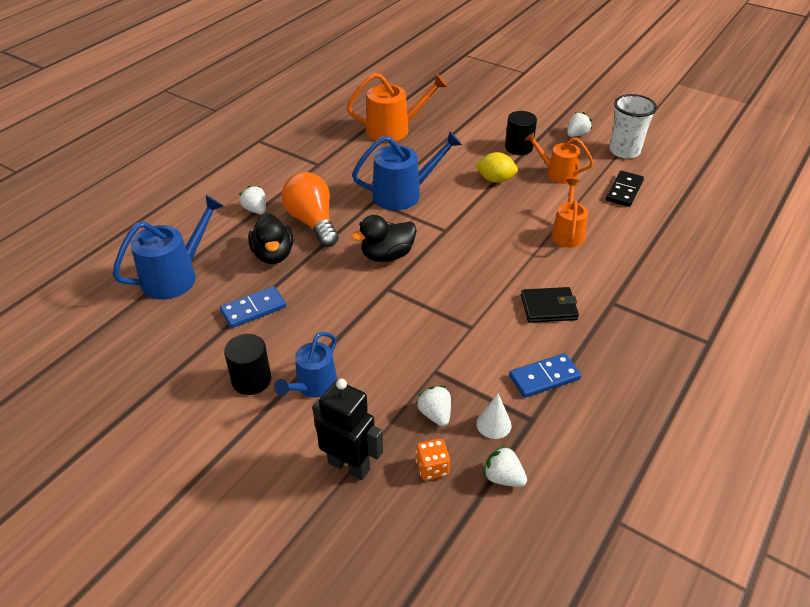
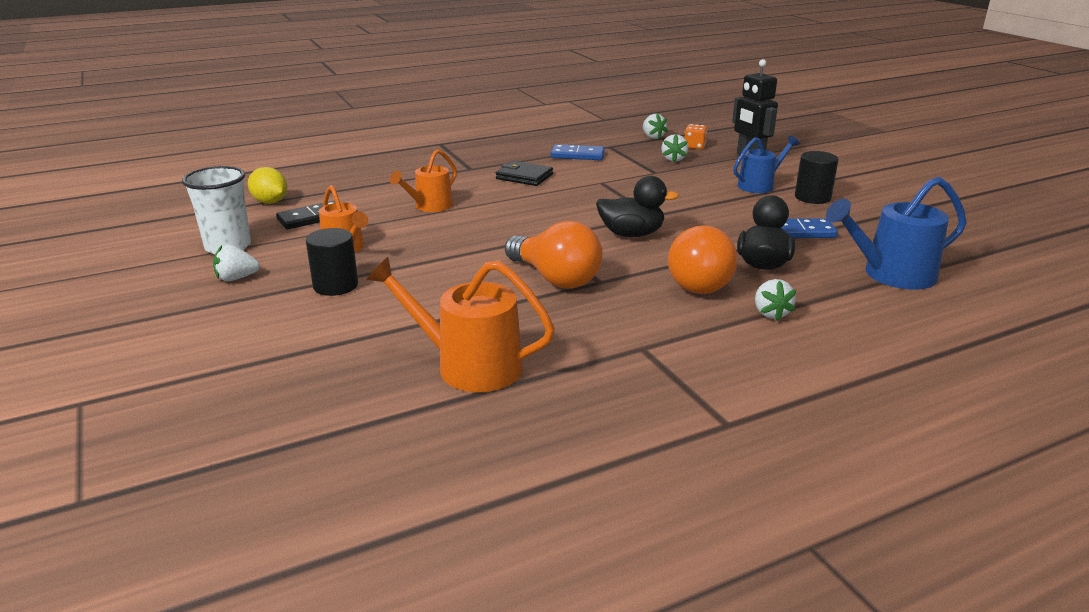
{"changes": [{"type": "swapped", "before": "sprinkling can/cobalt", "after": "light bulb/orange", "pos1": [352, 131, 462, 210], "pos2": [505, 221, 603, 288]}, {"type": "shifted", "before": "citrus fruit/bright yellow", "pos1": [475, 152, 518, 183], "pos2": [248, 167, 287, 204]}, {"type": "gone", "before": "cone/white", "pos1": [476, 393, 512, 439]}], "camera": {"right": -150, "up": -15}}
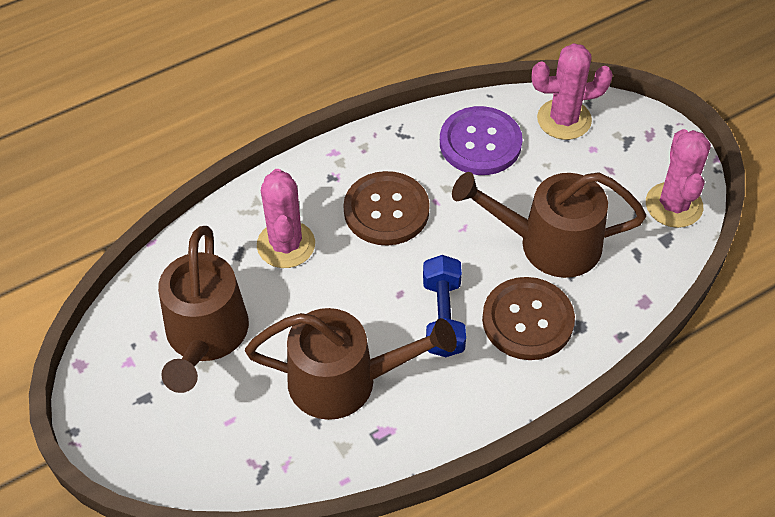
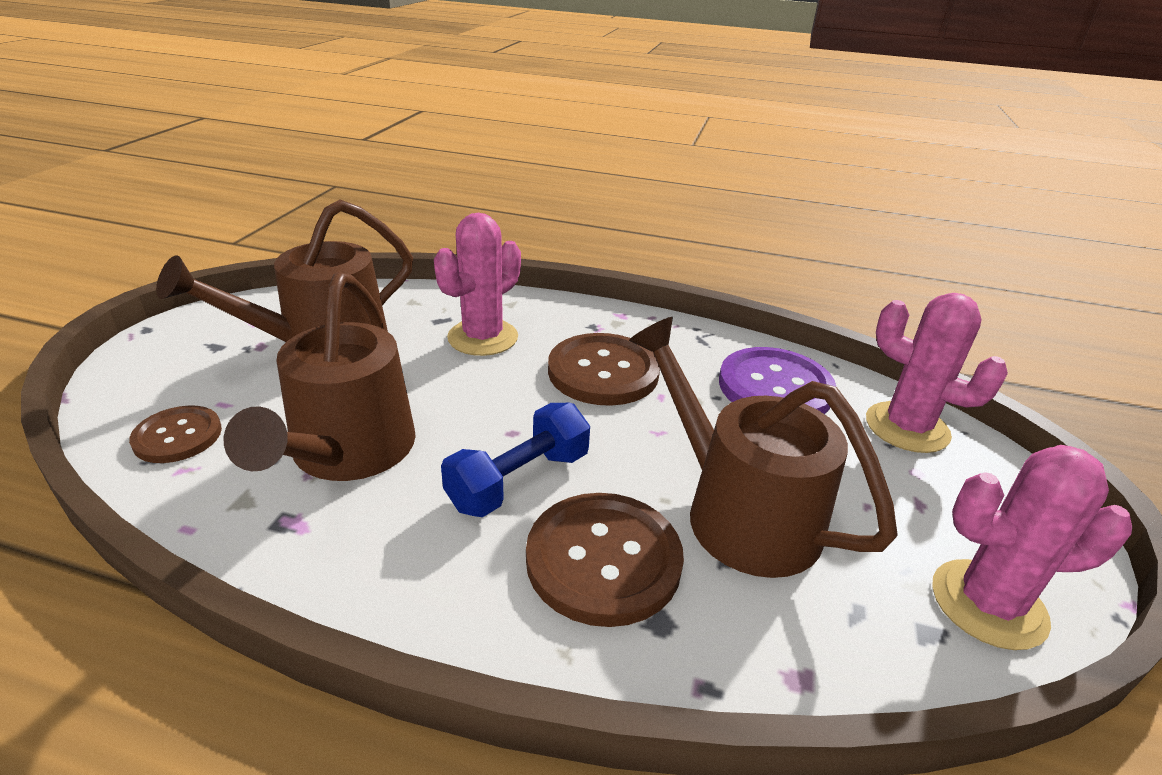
{"changes": [{"type": "rotated", "before": "prickly plant/rose-pink", "pos1": [646, 129, 711, 228], "pos2": [932, 445, 1132, 650], "turn": 45}, {"type": "rotated", "before": "sprinkling can/russet", "pos1": [245, 308, 457, 420], "pos2": [224, 272, 416, 481], "turn": 45}, {"type": "new", "after": "sewing button/russet", "pos2": [129, 405, 222, 463]}], "camera": {"right": 45, "up": -20}}
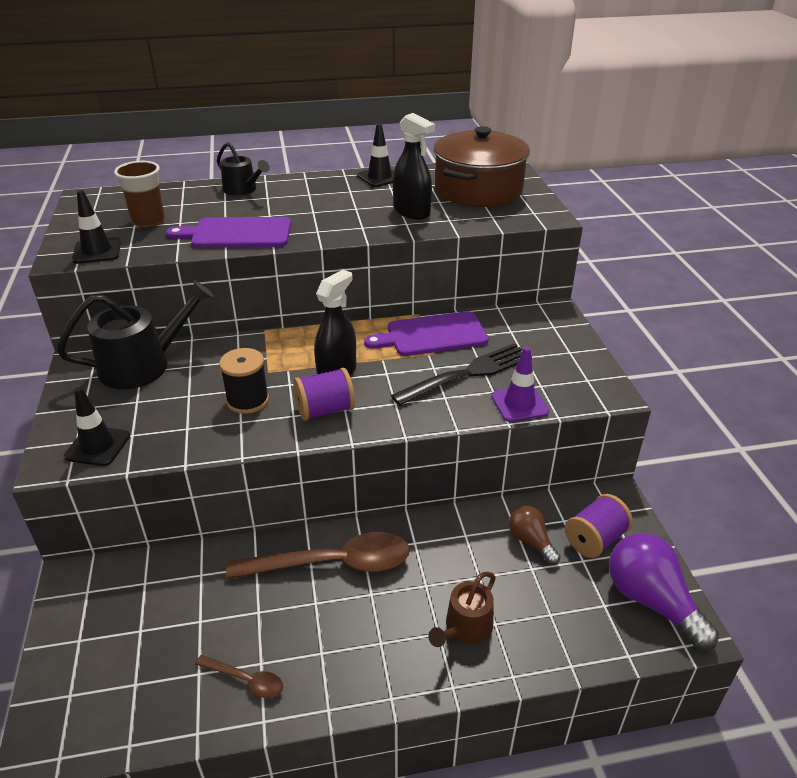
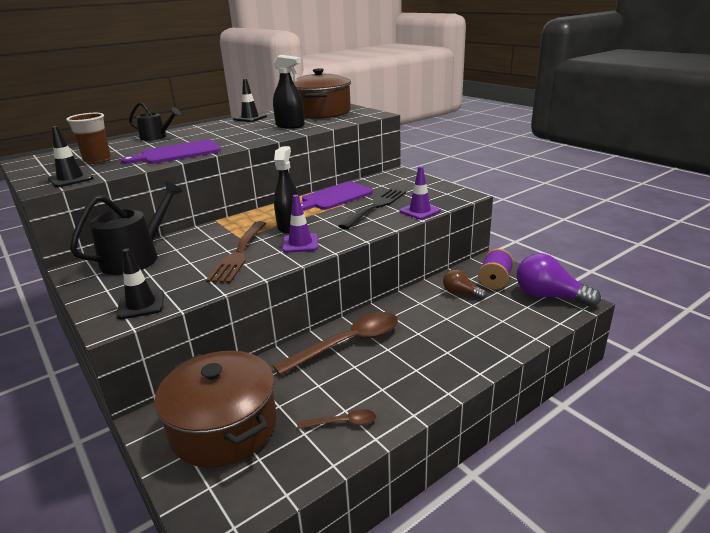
{"changes": [{"type": "swapped", "before": "bobbin/black", "after": "dinner fork/russet", "pos1": [219, 348, 269, 414], "pos2": [206, 221, 266, 283]}, {"type": "swapped", "before": "bobbin/violet", "after": "traffic cone/violet", "pos1": [293, 368, 355, 421], "pos2": [282, 195, 318, 253]}, {"type": "gone", "before": "sprinkling can/russet", "pos1": [428, 572, 496, 647]}, {"type": "new", "after": "cooking pot/russet", "pos2": [154, 351, 277, 467]}], "camera": {"right": -25, "up": -10}}
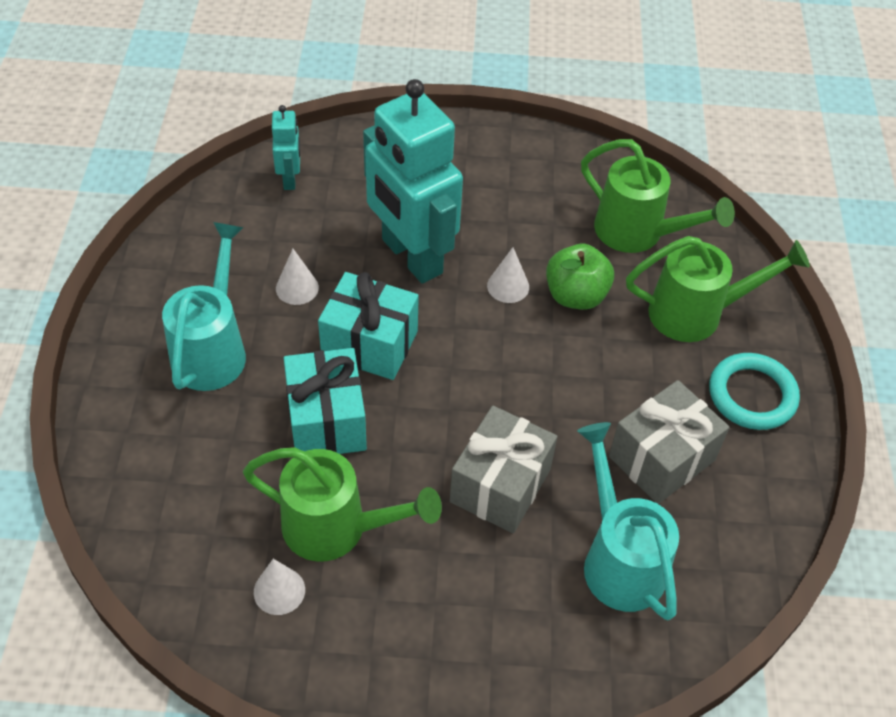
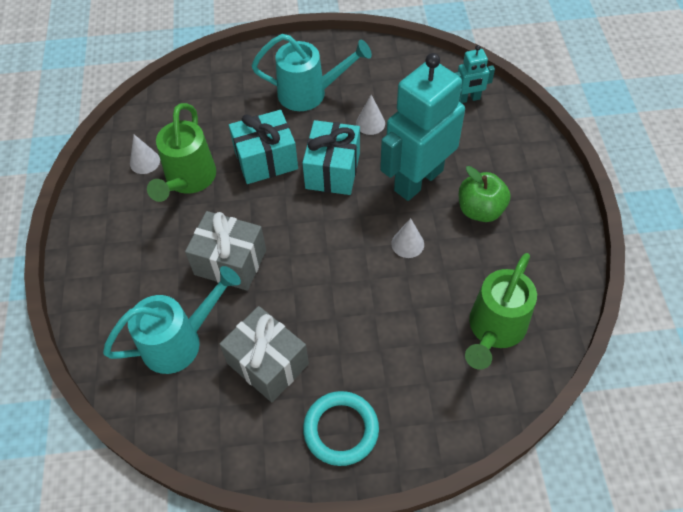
{"changes": [{"type": "gone", "before": "sprinkling can/green", "pos1": [626, 236, 810, 342]}, {"type": "shifted", "before": "apple fruit/green", "pos1": [546, 244, 614, 310], "pos2": [459, 166, 511, 222]}], "camera": {"right": 85, "up": 5}}
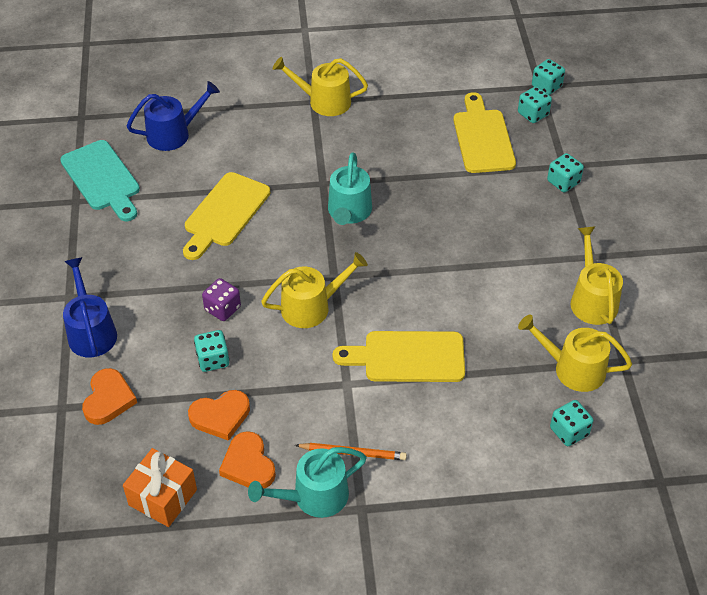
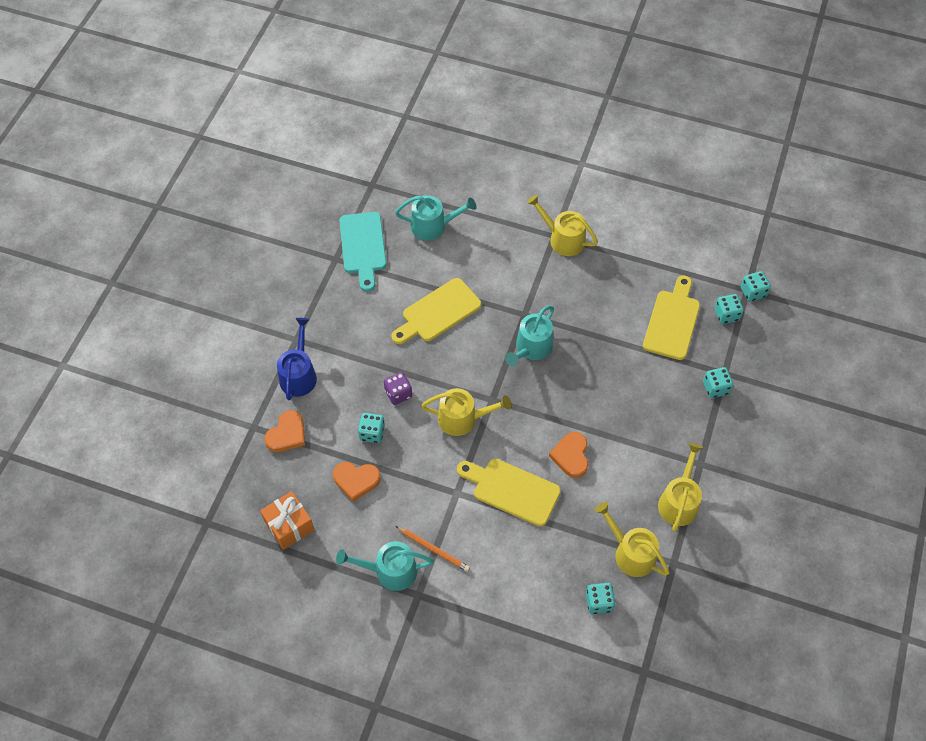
{"changes": [{"type": "repainted", "before": "sprinkling can/cobalt", "after": "sprinkling can/teal", "pos1": [127, 81, 220, 151], "pos2": [395, 195, 477, 240]}, {"type": "shifted", "before": "love heart/orange", "pos1": [219, 431, 276, 488], "pos2": [549, 432, 588, 478]}], "camera": {"right": 25, "up": 10}}
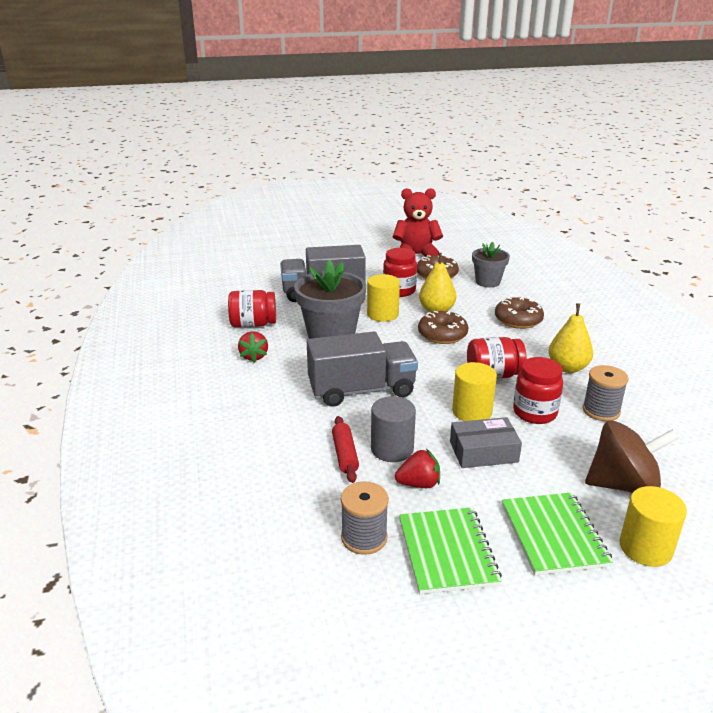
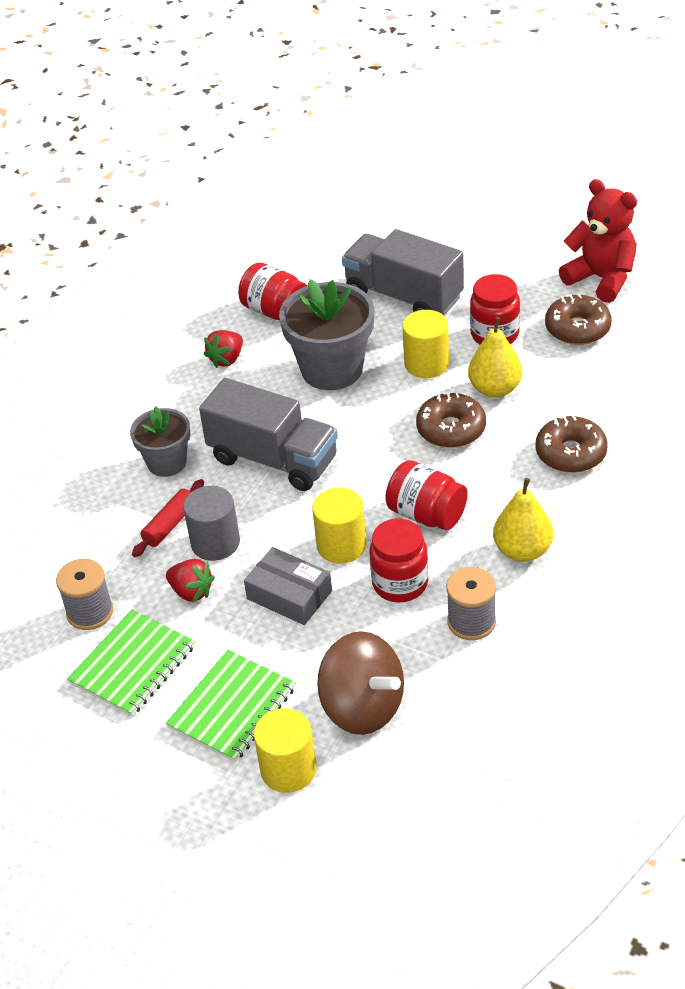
{"changes": [{"type": "shifted", "before": "plant pot/grey", "pos1": [472, 242, 510, 288], "pos2": [130, 406, 190, 477]}], "camera": {"right": 45, "up": 15}}
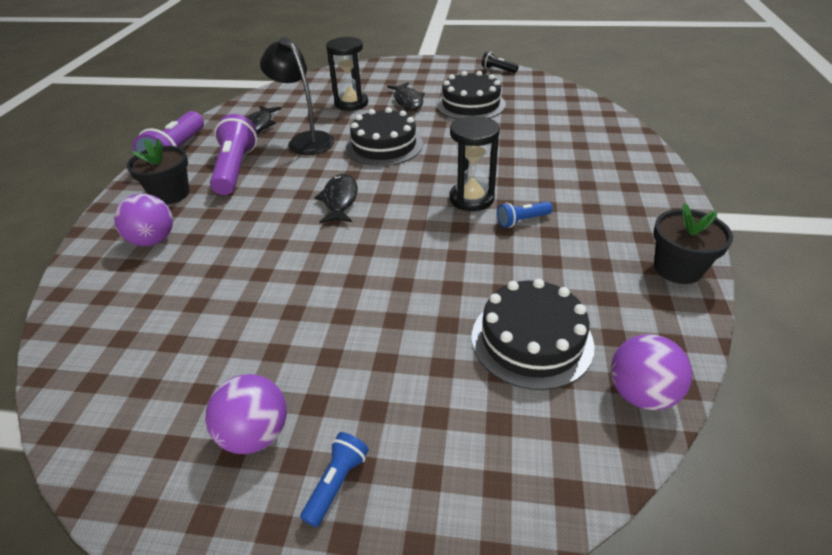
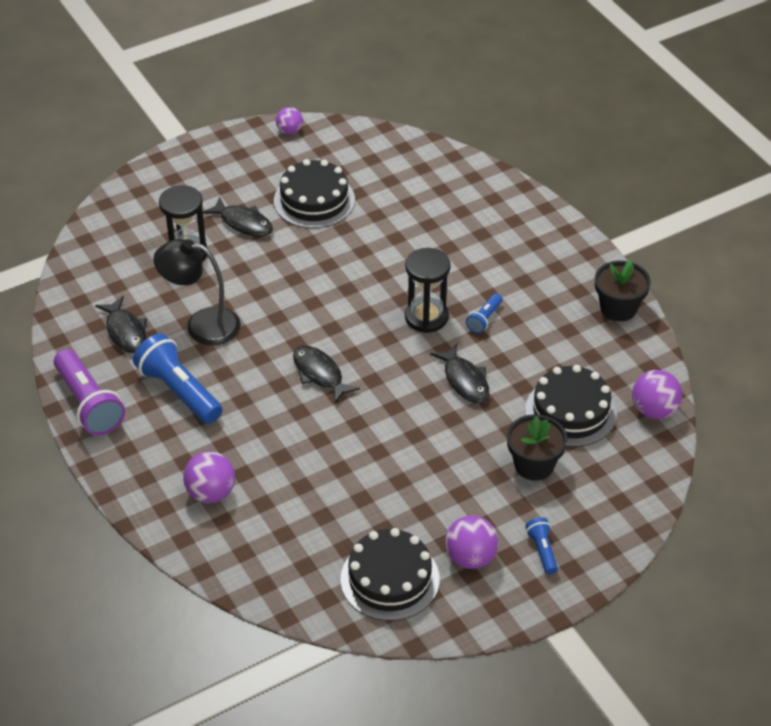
{"changes": [{"type": "swapped", "before": "torch/black", "after": "play ball/violet", "pos1": [482, 51, 519, 73], "pos2": [276, 107, 303, 134]}, {"type": "shifted", "before": "gateau/black", "pos1": [346, 107, 423, 166], "pos2": [341, 528, 440, 621]}, {"type": "repainted", "before": "torch/violet", "after": "torch/cobalt", "pos1": [210, 114, 257, 195], "pos2": [133, 333, 223, 424]}, {"type": "shifted", "before": "plant pot/black", "pos1": [127, 138, 189, 205], "pos2": [507, 414, 567, 481]}, {"type": "new", "after": "fish figure/black", "pos2": [430, 344, 489, 403]}], "camera": {"right": -40, "up": 5}}
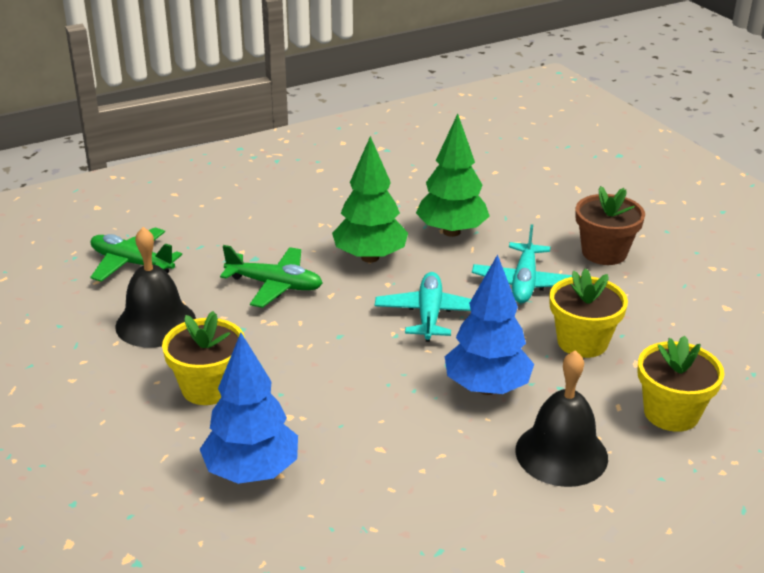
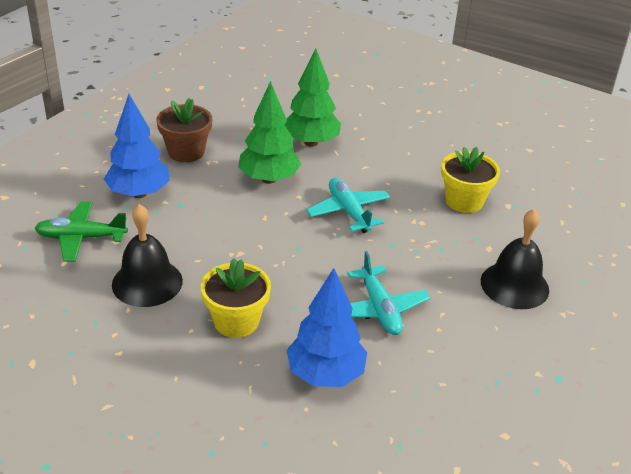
{"changes": [{"type": "shifted", "before": "plant pot/russet", "pos1": [575, 186, 645, 265], "pos2": [156, 98, 212, 162]}, {"type": "shifted", "before": "toy plane/teal", "pos1": [472, 224, 572, 303], "pos2": [347, 251, 430, 335]}, {"type": "gone", "before": "toy plane/green", "pos1": [220, 245, 323, 308]}, {"type": "shifted", "before": "toy tree/cobalt", "pos1": [445, 254, 534, 395], "pos2": [104, 94, 170, 198]}, {"type": "gone", "before": "plant pot/bright yellow", "pos1": [637, 335, 724, 432]}], "camera": {"right": -30, "up": 5}}
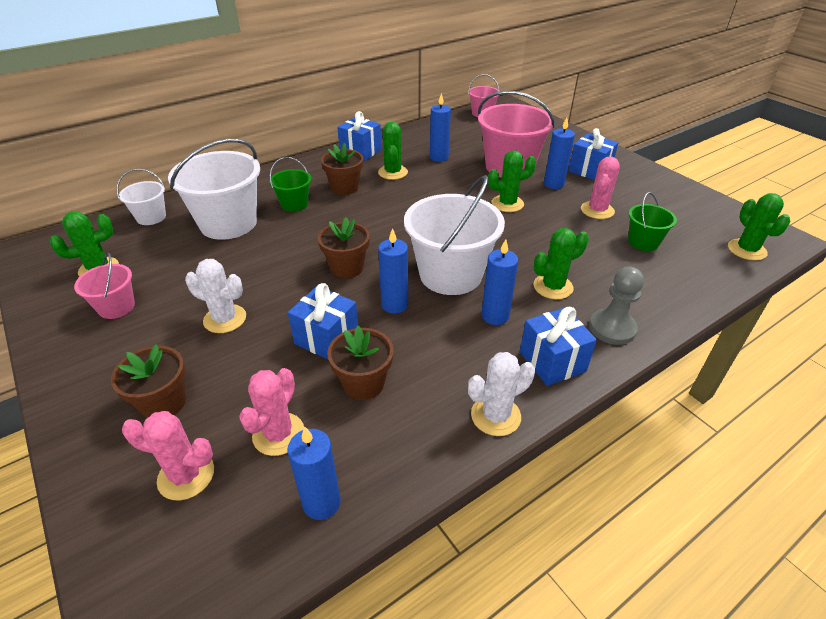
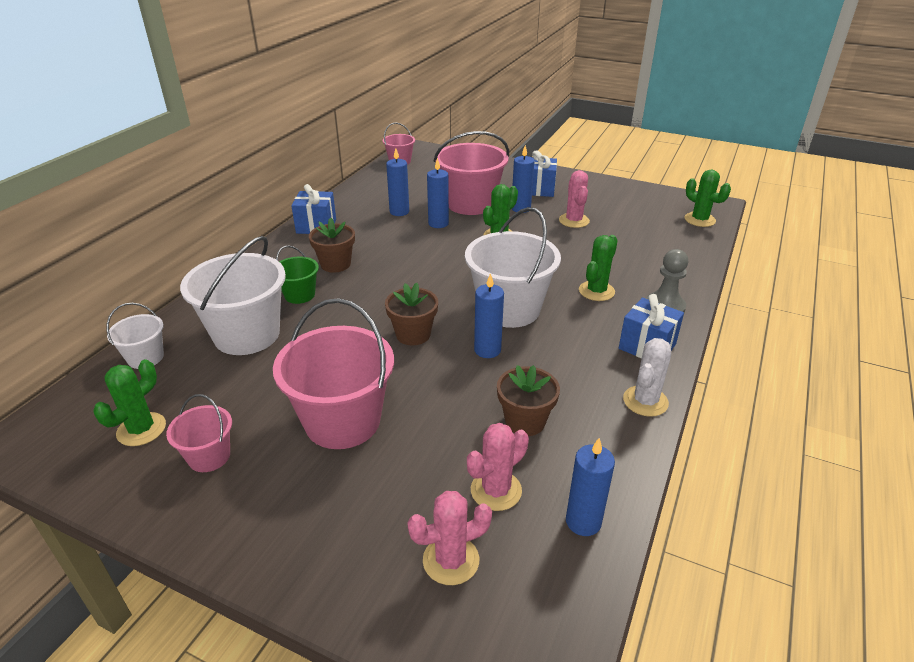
{"changes": [{"type": "gone", "before": "prickly plant/green", "pos1": [378, 122, 408, 180]}, {"type": "gone", "before": "pail/green", "pos1": [628, 192, 677, 251]}, {"type": "shifted", "before": "wax candle/cobalt", "pos1": [482, 239, 518, 325], "pos2": [427, 158, 449, 228]}, {"type": "swapped", "before": "prickly plant/white", "after": "pail/rose-pink", "pos1": [185, 259, 246, 333], "pos2": [273, 298, 394, 449]}, {"type": "gone", "before": "gift/cobalt", "pos1": [288, 283, 358, 359]}, {"type": "gone", "before": "plant pot/russet", "pos1": [111, 344, 186, 418]}, {"type": "rotated", "before": "prickly plant/rose-pink", "pos1": [239, 368, 304, 456], "pos2": [467, 423, 529, 511], "turn": 60}], "camera": {"right": -30, "up": -5}}
